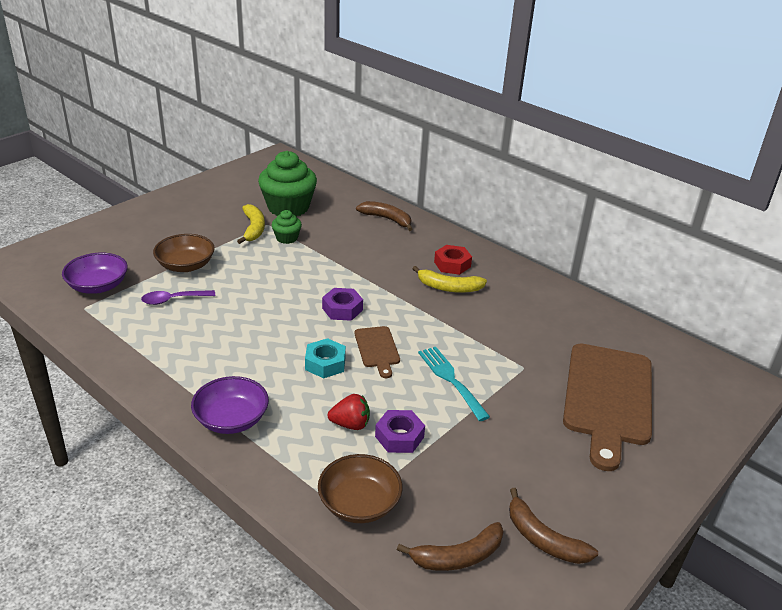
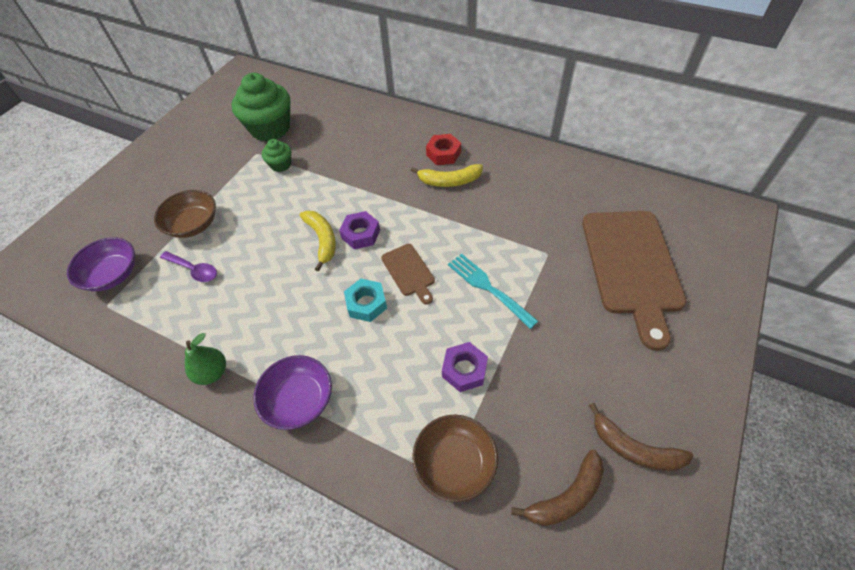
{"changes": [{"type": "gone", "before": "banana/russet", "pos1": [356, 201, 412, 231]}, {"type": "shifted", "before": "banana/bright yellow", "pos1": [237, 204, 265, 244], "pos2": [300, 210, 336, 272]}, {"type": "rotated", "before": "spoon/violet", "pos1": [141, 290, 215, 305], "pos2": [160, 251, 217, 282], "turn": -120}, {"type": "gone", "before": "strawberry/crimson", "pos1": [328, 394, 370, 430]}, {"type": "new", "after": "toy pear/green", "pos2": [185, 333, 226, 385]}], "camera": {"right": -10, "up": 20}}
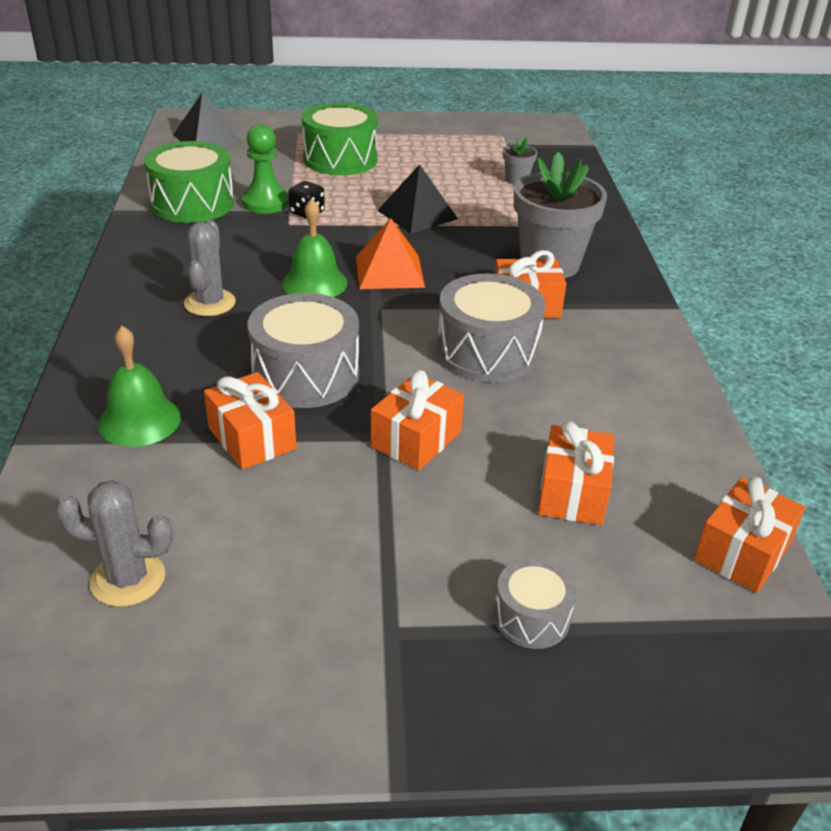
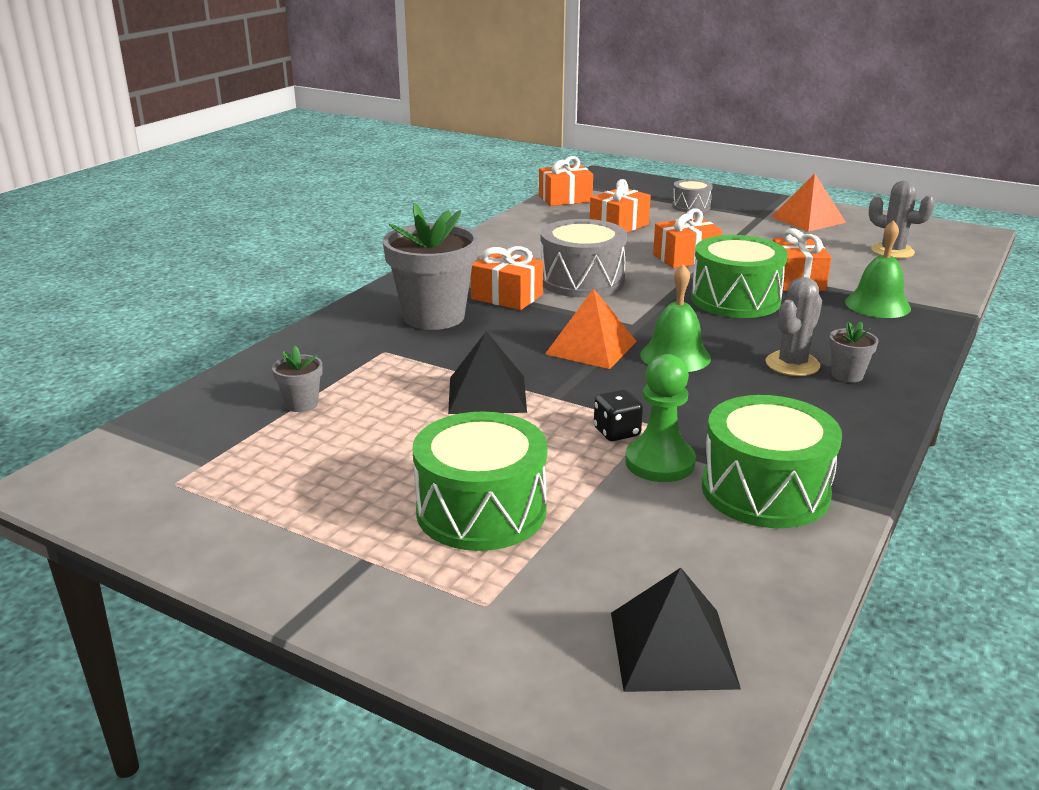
{"changes": [{"type": "repainted", "before": "snare drum/grey", "after": "snare drum/green", "pos1": [247, 293, 359, 408], "pos2": [691, 235, 788, 318]}, {"type": "new", "after": "pyramid shape/orange", "pos2": [771, 173, 846, 232]}, {"type": "new", "after": "plant pot/grey", "pos2": [829, 321, 878, 382]}], "camera": {"right": -145, "up": -10}}
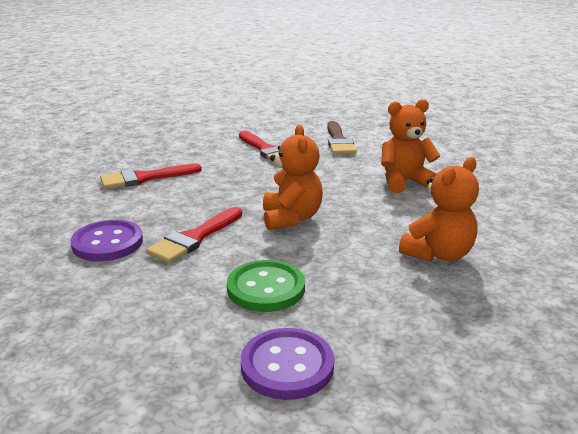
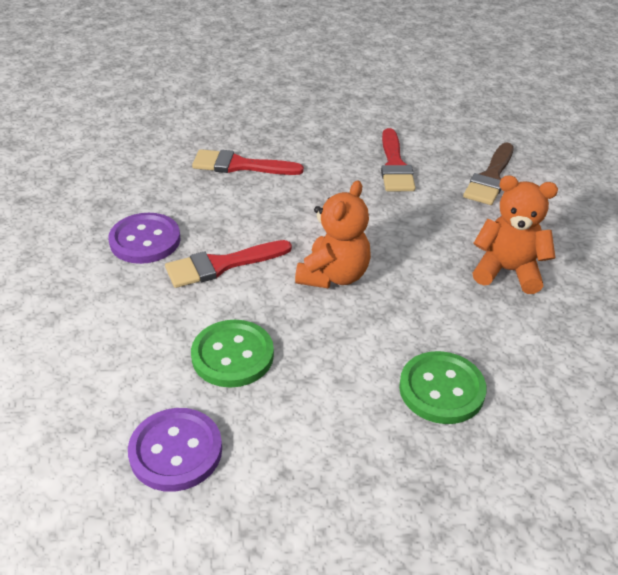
{"changes": [{"type": "swapped", "before": "teddy/orange", "after": "sewing button/green", "pos1": [399, 157, 479, 262], "pos2": [399, 351, 486, 424]}], "camera": {"right": 30, "up": 15}}
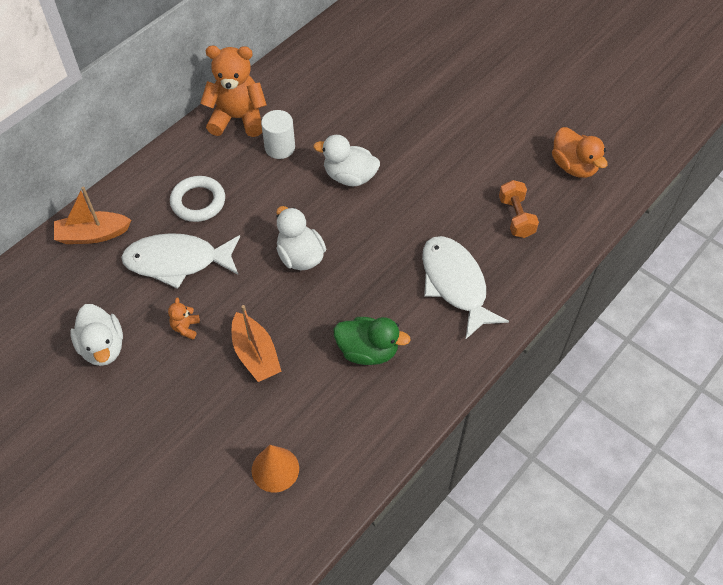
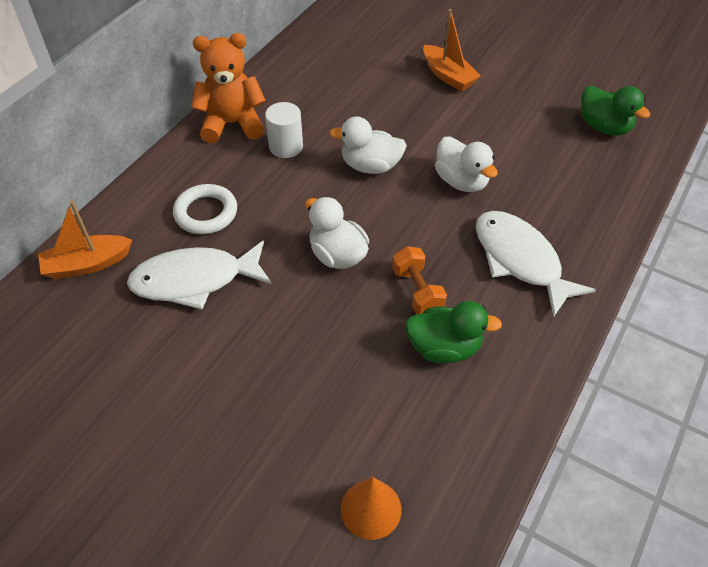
{"changes": [{"type": "repainted", "before": "rubber duck/orange", "after": "rubber duck/green", "pos1": [552, 127, 608, 178], "pos2": [581, 86, 651, 136]}, {"type": "shifted", "before": "dumbbell/orange", "pos1": [499, 180, 539, 238], "pos2": [392, 246, 447, 314]}, {"type": "gone", "before": "teddy/orange", "pos1": [168, 298, 200, 339]}, {"type": "shifted", "before": "rubber duck/white", "pos1": [70, 304, 123, 366], "pos2": [435, 137, 498, 192]}, {"type": "shifted", "before": "boat/orange", "pos1": [232, 305, 282, 382], "pos2": [423, 9, 481, 91]}], "camera": {"right": -10, "up": -5}}
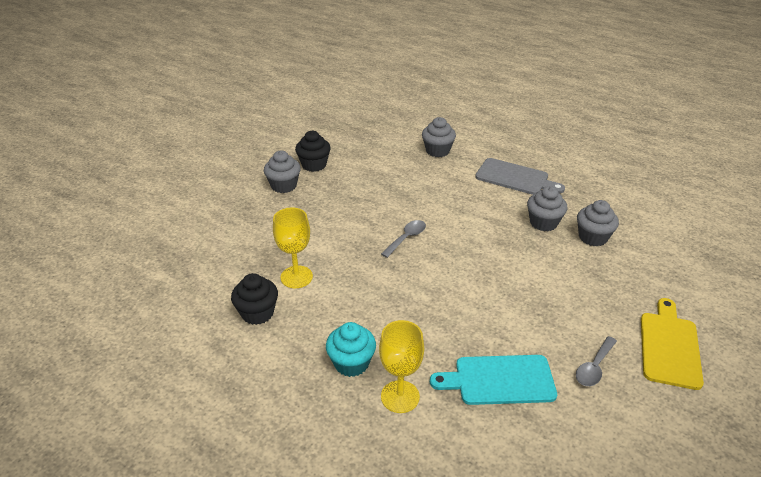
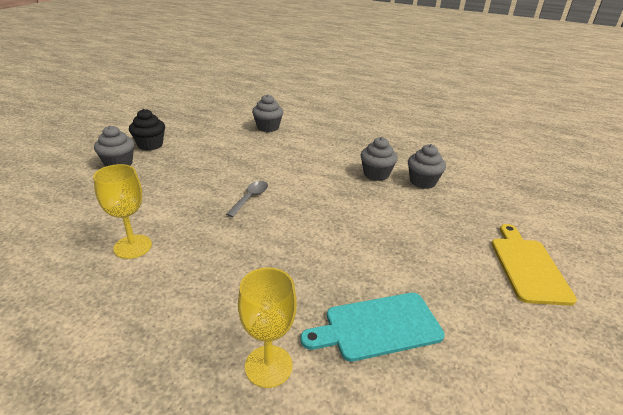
{"changes": [{"type": "gone", "before": "bread board/grey", "pos1": [475, 158, 565, 195]}, {"type": "gone", "before": "cupcake/black", "pos1": [231, 273, 278, 325]}, {"type": "gone", "before": "cupcake/teal", "pos1": [326, 322, 376, 377]}, {"type": "gone", "before": "spoon/grey", "pos1": [576, 336, 617, 386]}], "camera": {"right": -15, "up": -5}}
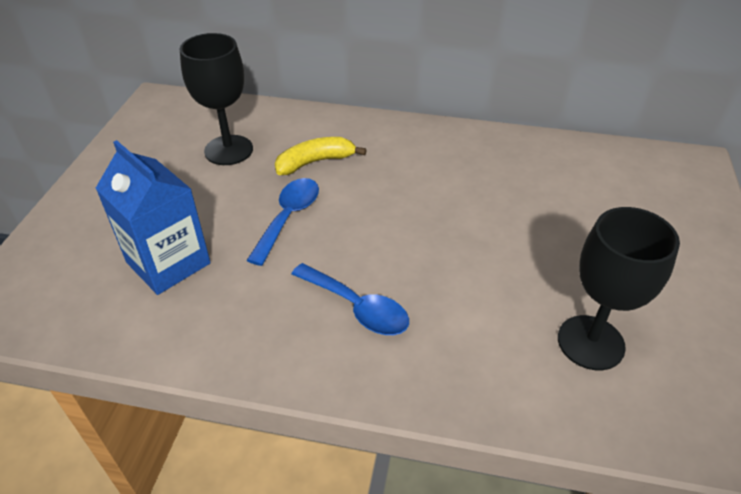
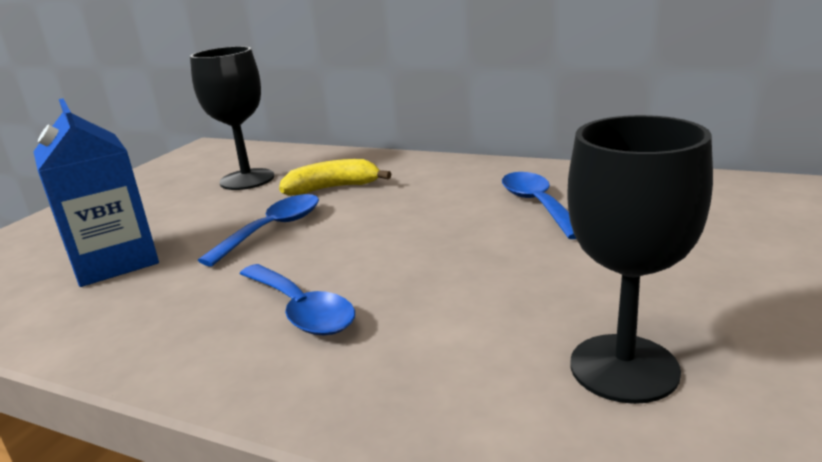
{"changes": [{"type": "new", "after": "spoon/cobalt", "pos2": [502, 172, 576, 239]}], "camera": {"right": 15, "up": -20}}
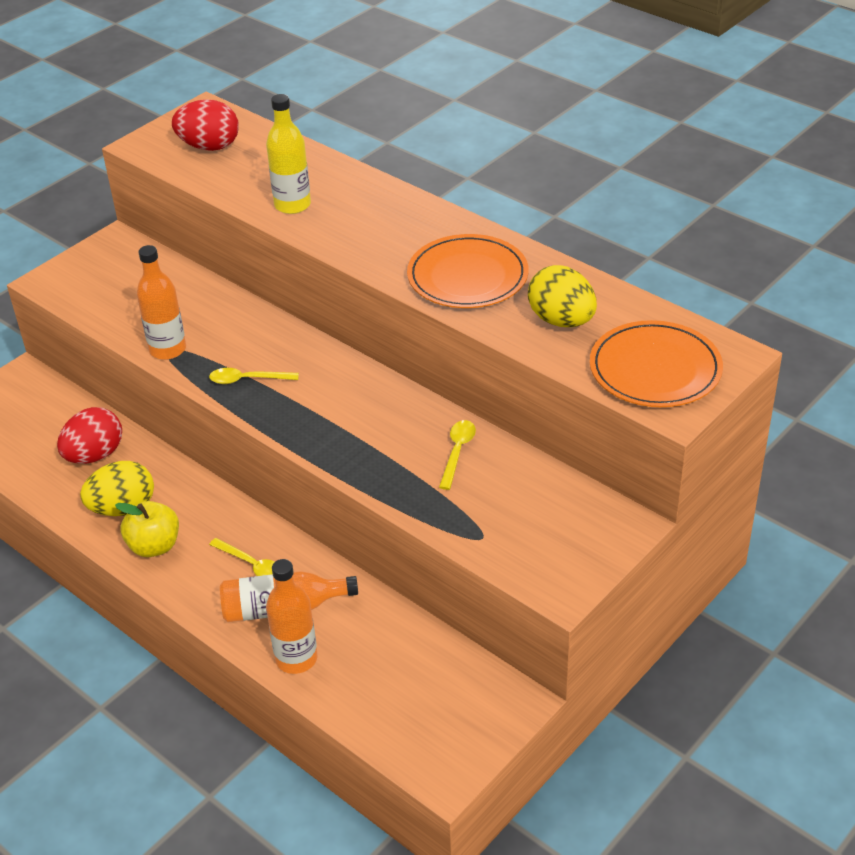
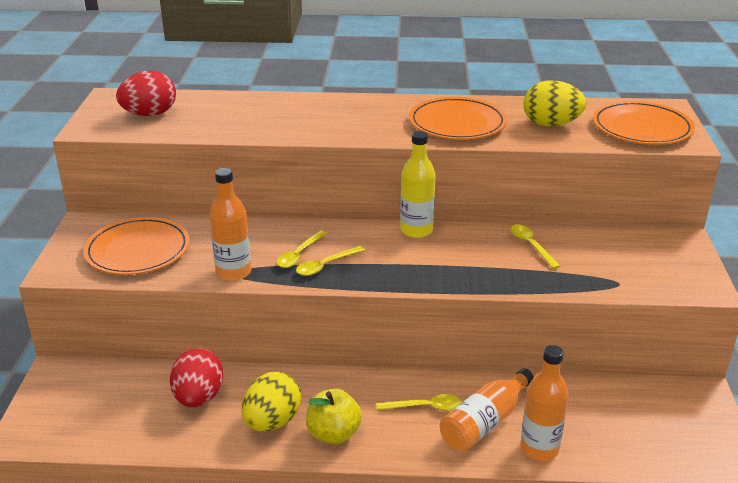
{"changes": [{"type": "shifted", "before": "flask/bright yellow", "pos1": [266, 94, 311, 214], "pos2": [400, 131, 436, 238]}, {"type": "new", "after": "plate/orange", "pos2": [83, 217, 190, 275]}, {"type": "new", "after": "spoon/bright yellow", "pos2": [276, 230, 327, 268]}], "camera": {"right": -40, "up": -10}}
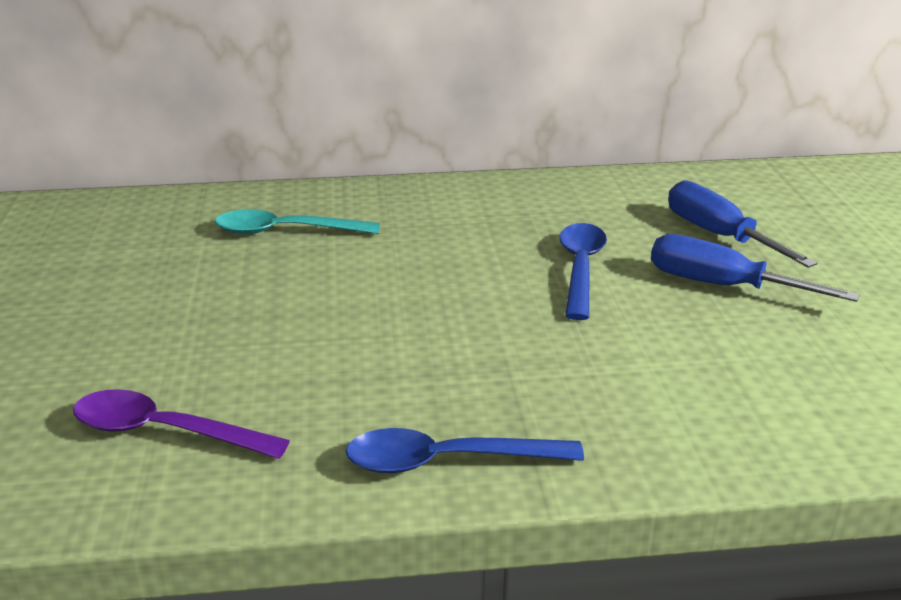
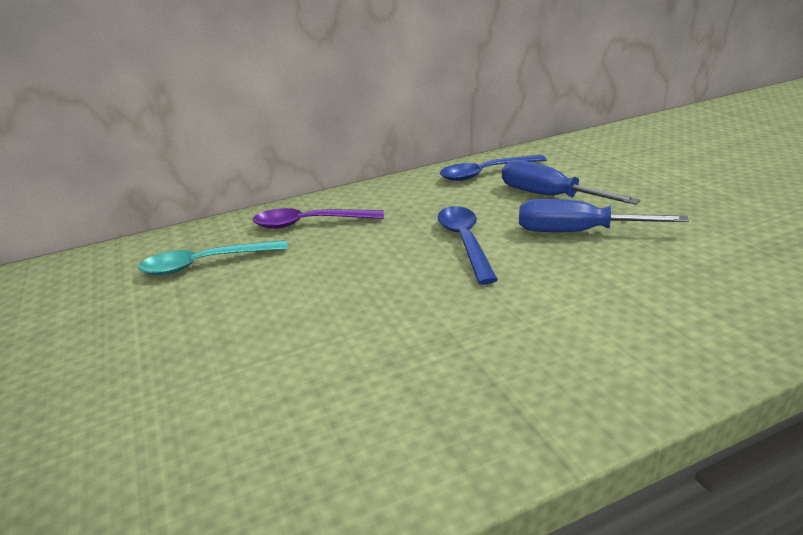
{"changes": [{"type": "shifted", "before": "spoon/violet", "pos1": [73, 389, 290, 459], "pos2": [253, 208, 384, 229]}, {"type": "shifted", "before": "spoon/cobalt", "pos1": [346, 428, 584, 473], "pos2": [440, 155, 547, 181]}], "camera": {"right": -15, "up": 0}}
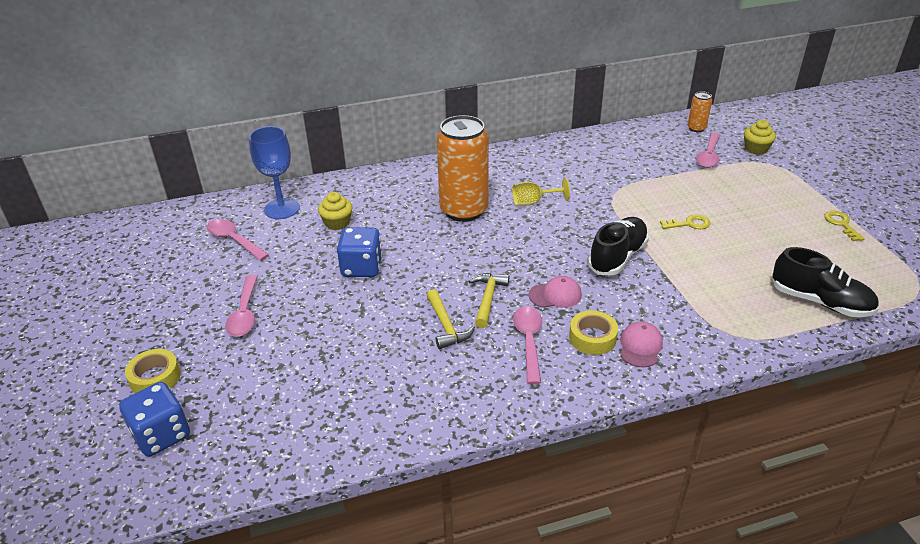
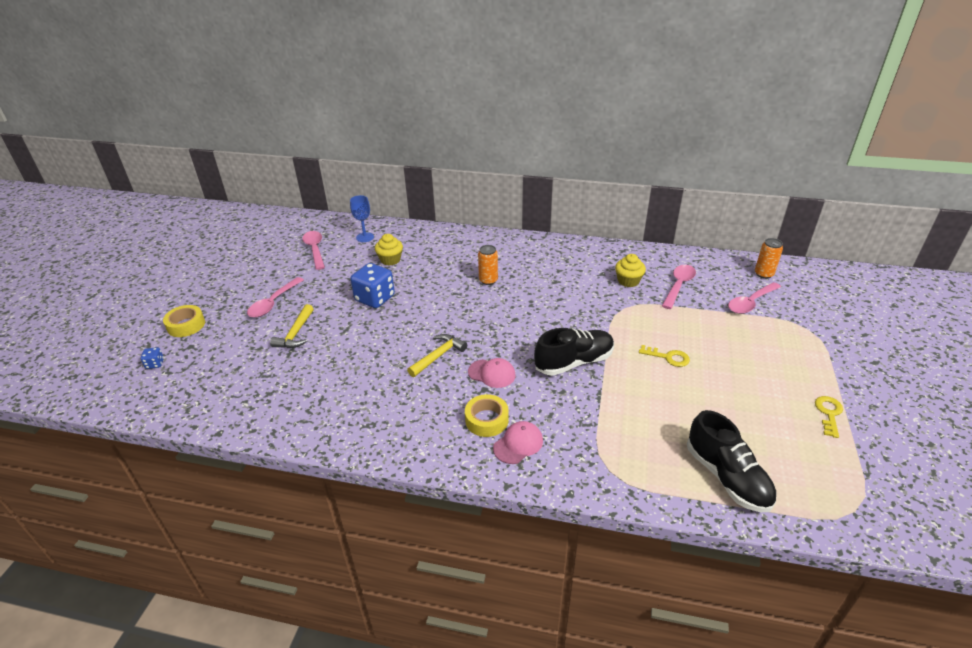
{"changes": [{"type": "scaled", "before": "tin/orange", "pos1": [436, 115, 489, 222], "pos2": [478, 245, 498, 285], "scale": 0.45}, {"type": "shifted", "before": "cupcake/bright yellow", "pos1": [744, 120, 776, 155], "pos2": [615, 254, 646, 287]}, {"type": "scaled", "before": "wine glass/cobalt", "pos1": [249, 126, 300, 219], "pos2": [350, 195, 374, 242], "scale": 0.63}, {"type": "gone", "before": "wine glass/bright yellow", "pos1": [512, 178, 570, 206]}, {"type": "shifted", "before": "carpenter's hammer/bright yellow", "pos1": [427, 289, 475, 349], "pos2": [270, 304, 314, 348]}, {"type": "shifted", "before": "spoon/rose-pink", "pos1": [513, 306, 542, 384], "pos2": [662, 265, 696, 309]}, {"type": "scaled", "before": "game die/cobalt", "pos1": [119, 382, 190, 457], "pos2": [140, 347, 164, 369], "scale": 0.45}], "camera": {"right": 30, "up": 0}}
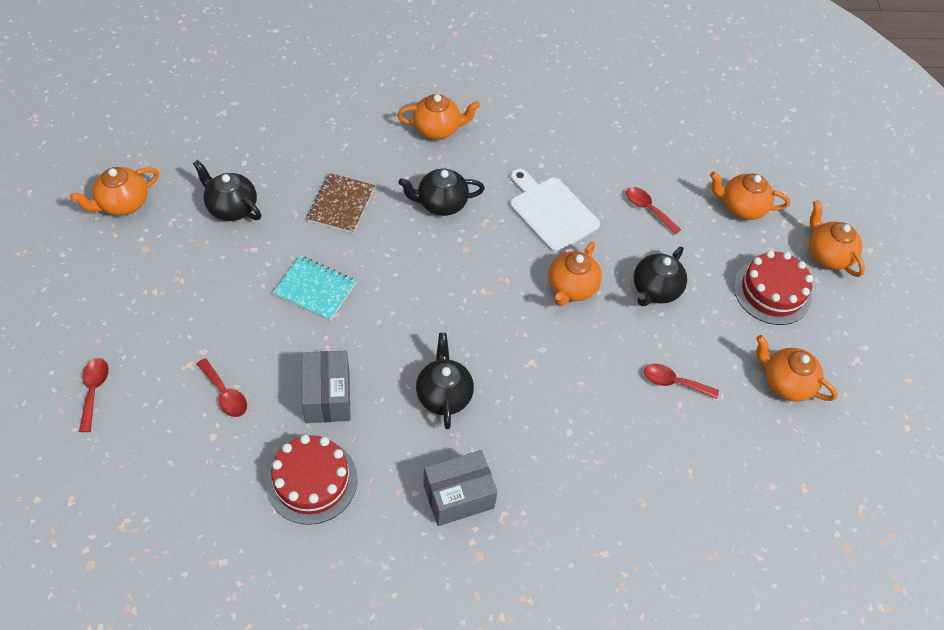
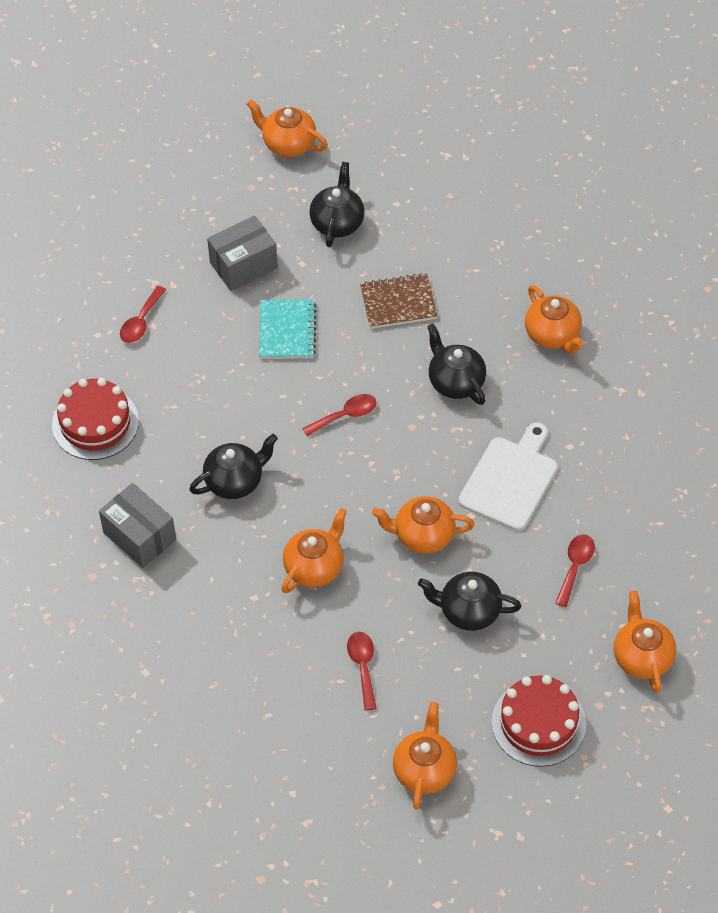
{"changes": [{"type": "shifted", "before": "china teapot/orange", "pos1": [809, 200, 865, 277], "pos2": [281, 508, 347, 593]}, {"type": "shifted", "before": "parcel/grey", "pos1": [302, 351, 351, 423], "pos2": [207, 215, 278, 291]}, {"type": "shifted", "before": "spoon/crimson", "pos1": [79, 358, 109, 432], "pos2": [302, 394, 376, 437]}], "camera": {"right": 70, "up": 0}}
